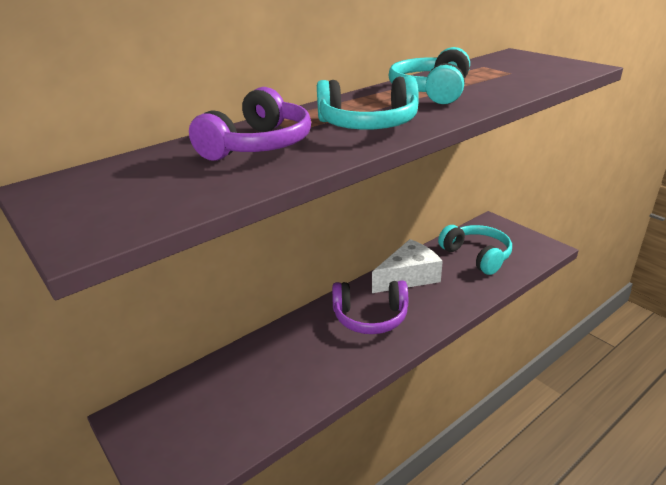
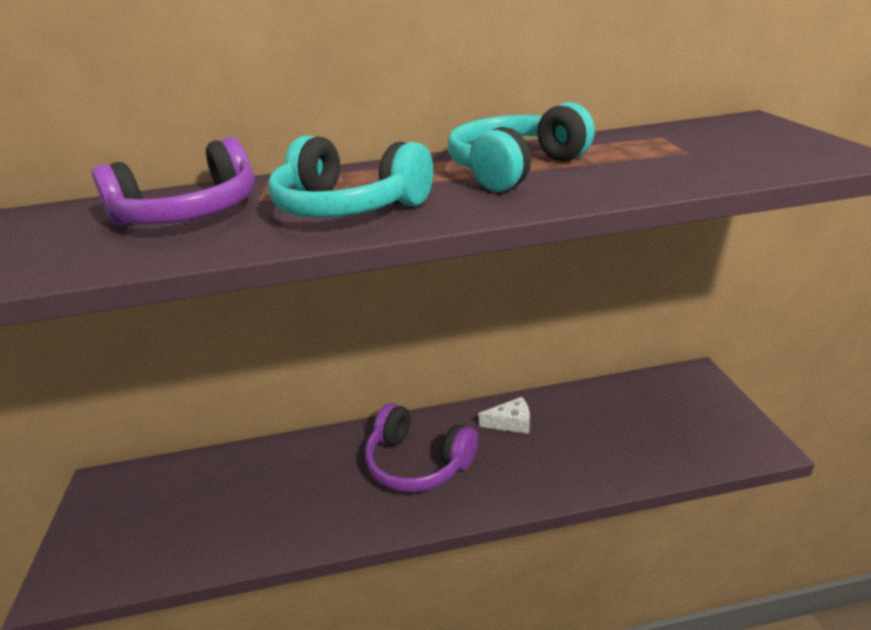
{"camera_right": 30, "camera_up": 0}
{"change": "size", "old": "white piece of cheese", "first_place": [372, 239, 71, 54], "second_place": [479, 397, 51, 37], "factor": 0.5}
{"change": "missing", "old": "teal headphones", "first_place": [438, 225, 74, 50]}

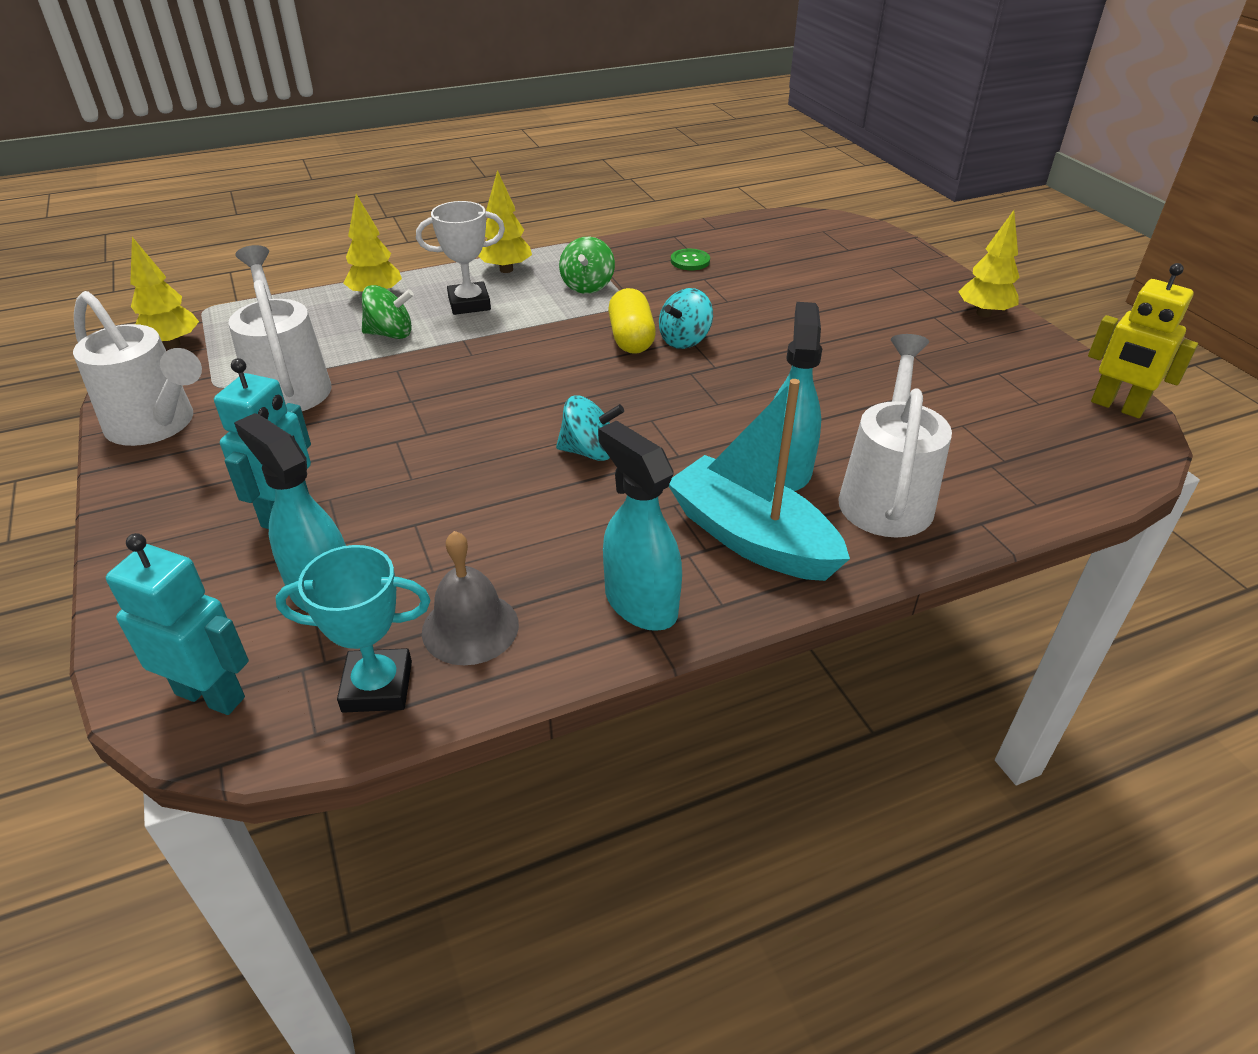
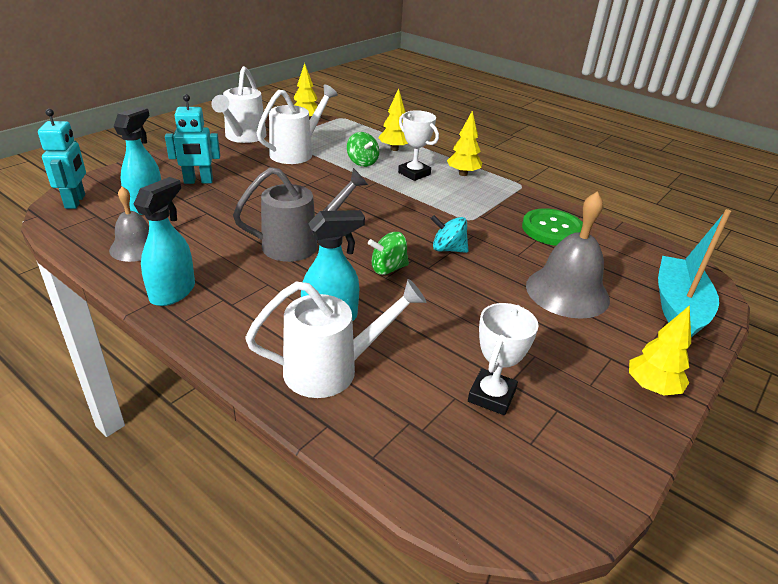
{"camera_right": 60, "camera_up": -5}
{"change": "exchanged", "old": "teal whirligig", "new": "ash-grey watering pot", "first_place": [556, 395, 68, 66], "second_place": [233, 167, 135, 95]}
{"change": "relocated", "old": "emerald whirligig", "first_place": [559, 237, 56, 57], "second_place": [368, 232, 41, 43]}
{"change": "appeared", "new": "white prize cup", "second_place": [468, 303, 71, 112]}
{"change": "size", "old": "emerald shirt button", "first_place": [671, 249, 39, 21], "second_place": [522, 208, 61, 38], "factor": 2.03}
{"change": "appeared", "new": "ash-grey bell", "second_place": [526, 191, 84, 128]}
{"change": "relocated", "old": "teal sailboat", "first_place": [669, 379, 181, 202], "second_place": [658, 209, 73, 128]}
{"change": "missing", "old": "teal prize cup", "first_place": [275, 545, 156, 168]}
{"change": "missing", "old": "bright yellow capsule", "first_place": [608, 288, 48, 66]}
{"change": "missing", "old": "bright yellow robot figure", "first_place": [1088, 263, 110, 155]}

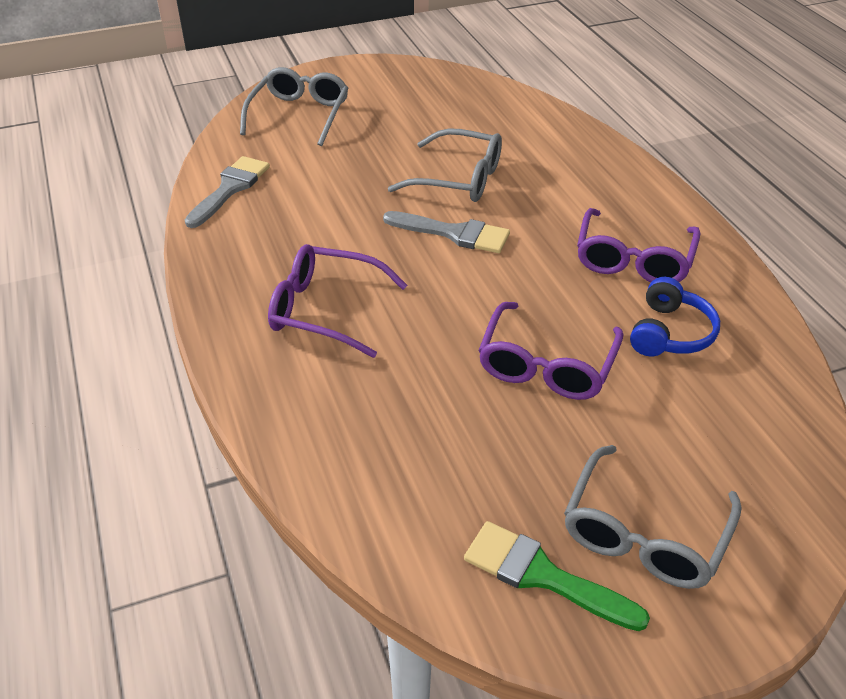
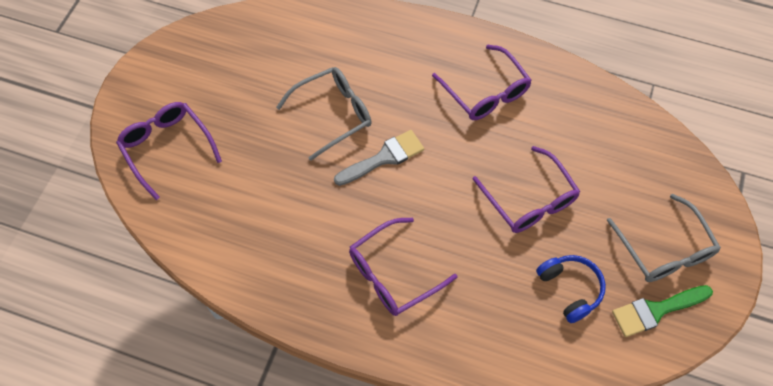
{"camera_right": -50, "camera_up": 20}
{"change": "colour", "old": "ash-grey eyeglasses", "new": "violet eyeglasses", "first_place": [240, 67, 108, 79], "second_place": [116, 102, 106, 98]}
{"change": "relocated", "old": "royal blue headphones", "first_place": [630, 277, 90, 79], "second_place": [536, 255, 70, 68]}
{"change": "missing", "old": "ash-grey brush", "first_place": [185, 156, 85, 72]}

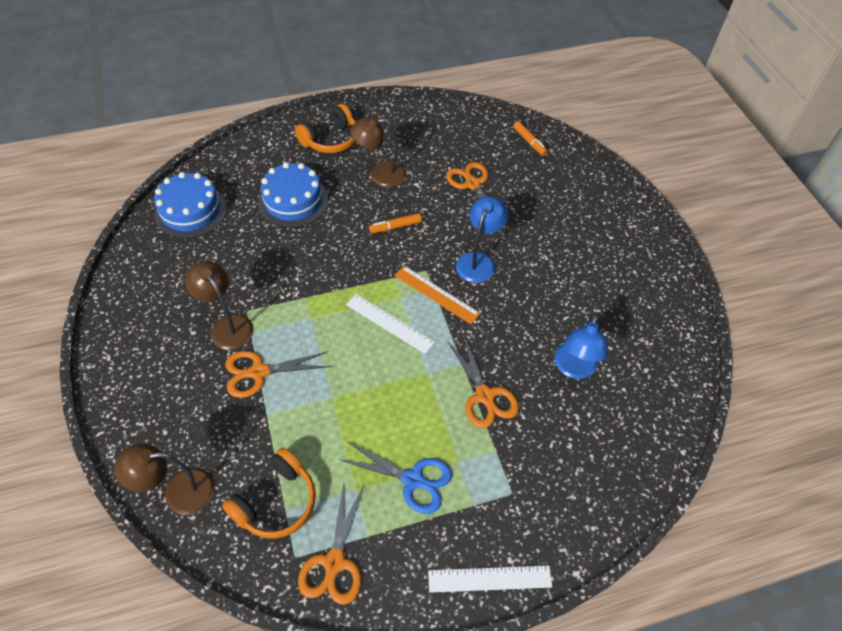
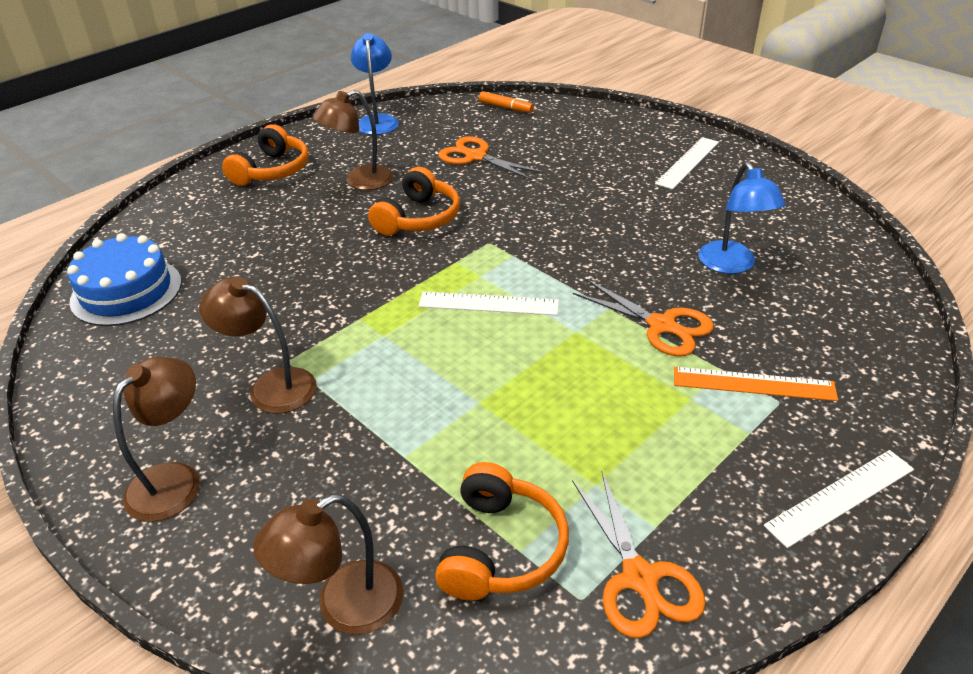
{"camera_right": -25, "camera_up": -15}
{"change": "appeared", "new": "brown reading lamp", "second_place": [113, 357, 87, 165]}
{"change": "relocated", "old": "royal blue reading lamp", "first_place": [456, 196, 52, 87], "second_place": [351, 33, 48, 102]}
{"change": "exchanged", "old": "bright orange marker pen", "new": "bright orange headphones", "first_place": [369, 213, 53, 21], "second_place": [368, 167, 92, 69]}
{"change": "appeared", "new": "white measuring stick", "second_place": [655, 137, 64, 53]}
{"change": "relocated", "old": "bright orange measuring stick", "first_place": [394, 266, 87, 58], "second_place": [674, 367, 164, 34]}
{"change": "missing", "old": "bright orange scissors", "first_place": [225, 351, 106, 47]}
{"change": "missing", "old": "royal blue cake", "first_place": [258, 162, 70, 65]}
{"change": "missing", "old": "royal blue scissors", "first_place": [338, 442, 114, 72]}

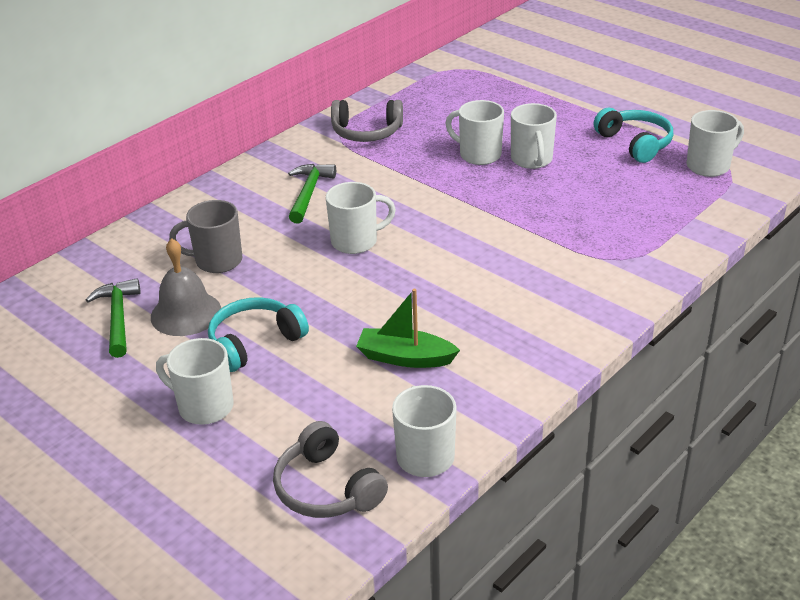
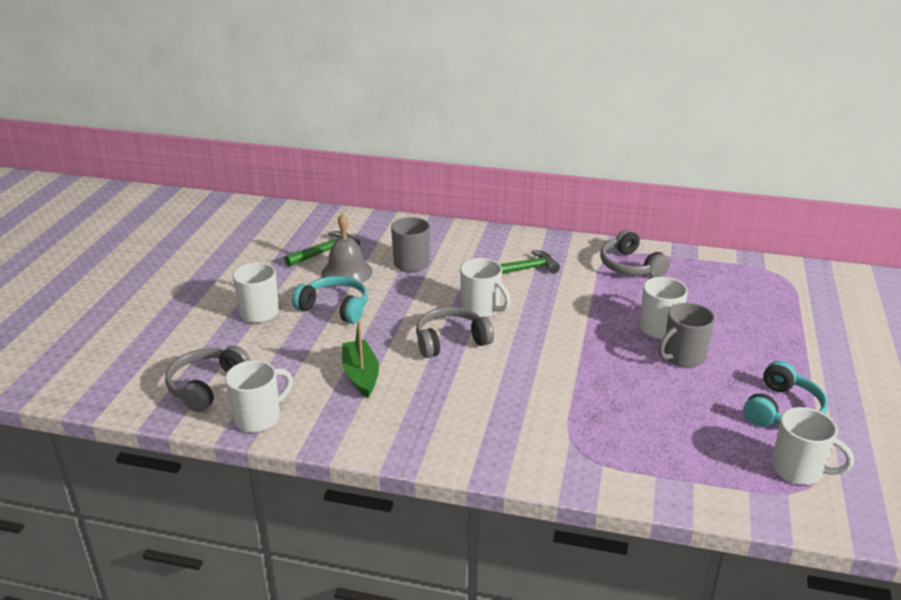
{"camera_right": 60, "camera_up": -5}
{"change": "appeared", "new": "ash-grey headphones", "second_place": [416, 307, 78, 51]}
{"change": "colour", "old": "white tea mug", "new": "ash-grey tea mug", "first_place": [511, 103, 46, 66], "second_place": [658, 303, 57, 65]}

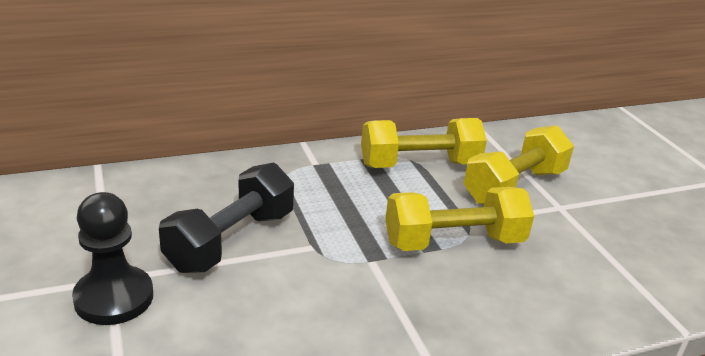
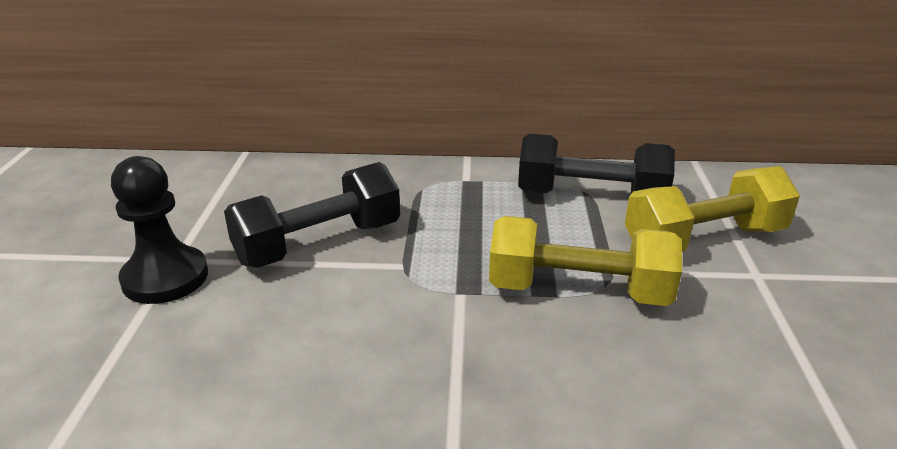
{"camera_right": 25, "camera_up": 0}
{"change": "colour", "old": "bright yellow hand weight", "new": "jet-black hand weight", "first_place": [361, 118, 126, 50], "second_place": [518, 134, 157, 60]}

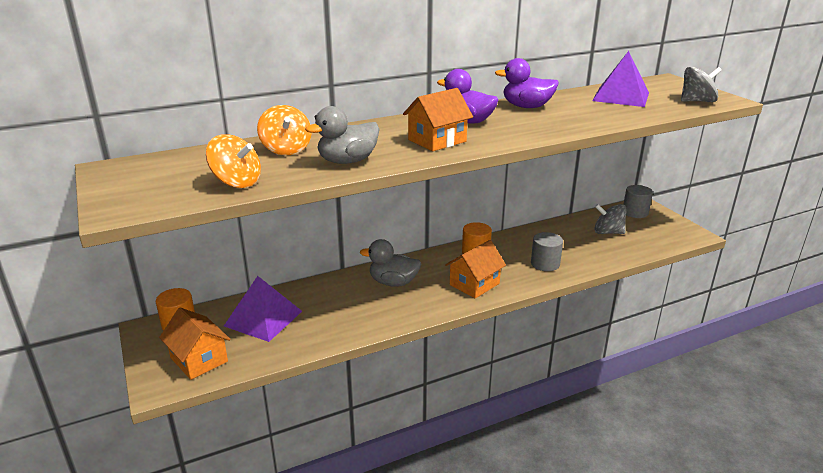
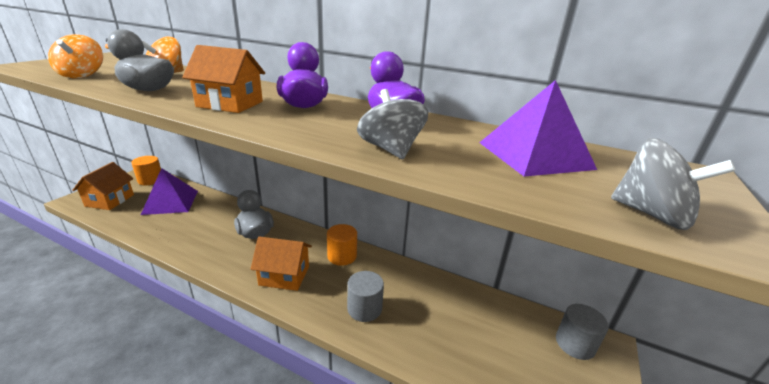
{"camera_right": 50, "camera_up": 0}
{"change": "relocated", "old": "ash-grey whirligig", "first_place": [595, 204, 32, 30], "second_place": [357, 89, 71, 70]}

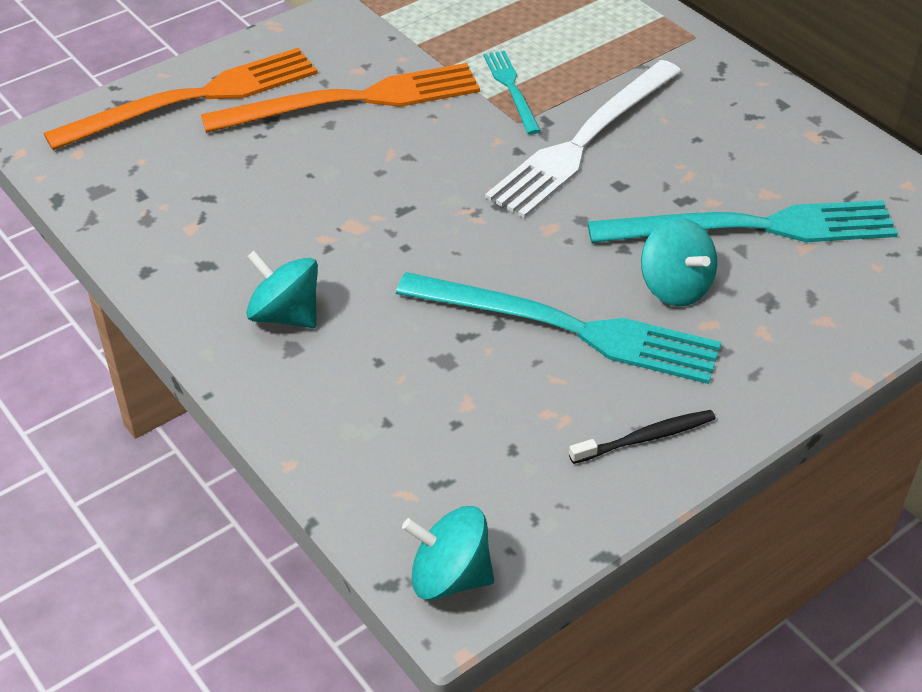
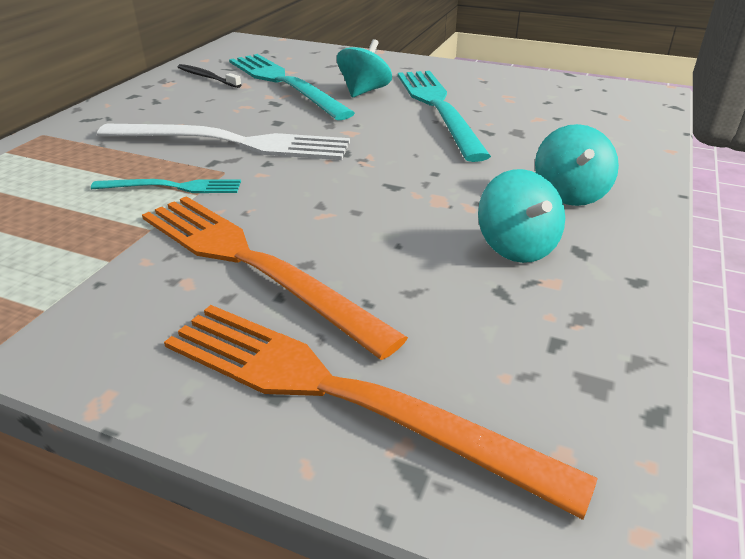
{"camera_right": -120, "camera_up": -10}
{"change": "spun", "old": "teal table fork", "first_place": [483, 51, 58, 83], "second_place": [91, 179, 150, 14], "degrees": -135}
{"change": "relocated", "old": "jet-black toothbrush", "first_place": [569, 410, 147, 54], "second_place": [178, 64, 63, 24]}
{"change": "relocated", "old": "teal whirligig", "first_place": [402, 506, 92, 94], "second_place": [478, 169, 87, 94]}

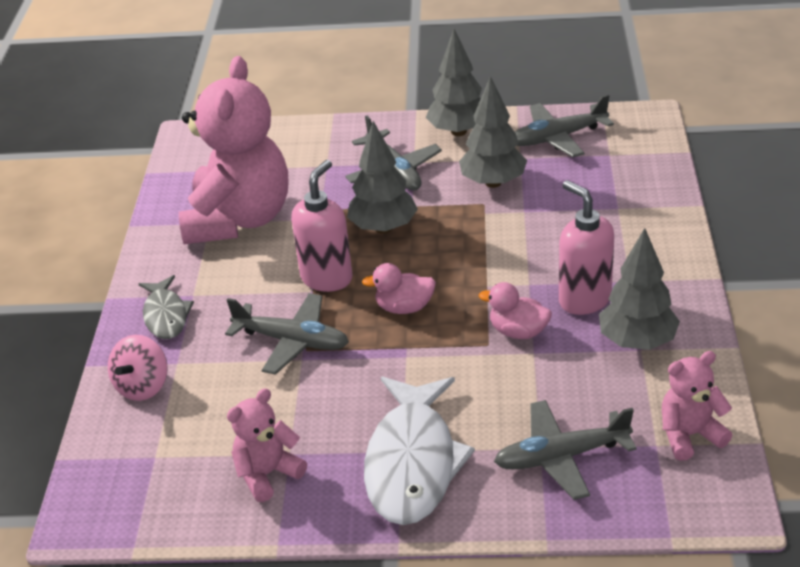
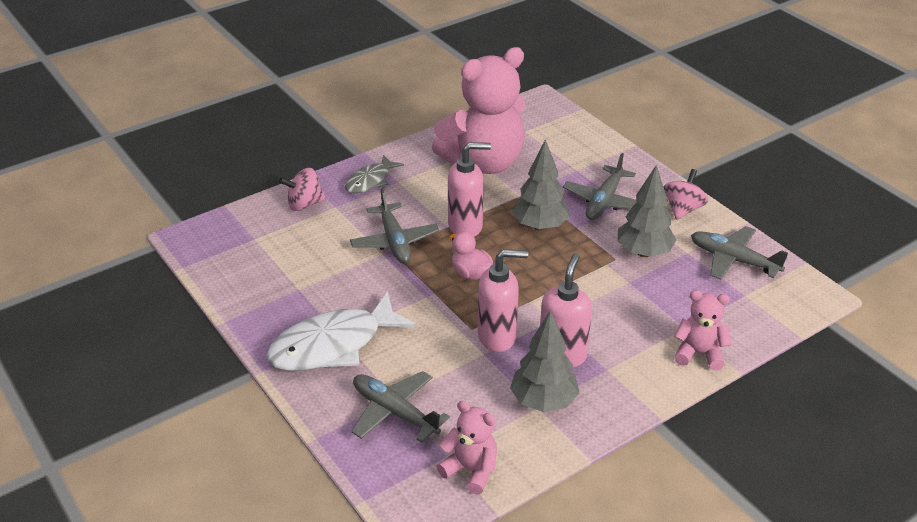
{"camera_right": 50, "camera_up": 0}
{"change": "exchanged", "old": "pink duck", "new": "pink soap dispenser", "first_place": [479, 282, 73, 57], "second_place": [478, 249, 50, 103]}
{"change": "exchanged", "old": "ash-grey toy tree", "new": "pink whirligig", "first_place": [426, 29, 56, 107], "second_place": [664, 169, 44, 51]}
{"change": "relocated", "old": "pink teddy", "first_place": [227, 388, 80, 114], "second_place": [674, 290, 58, 80]}

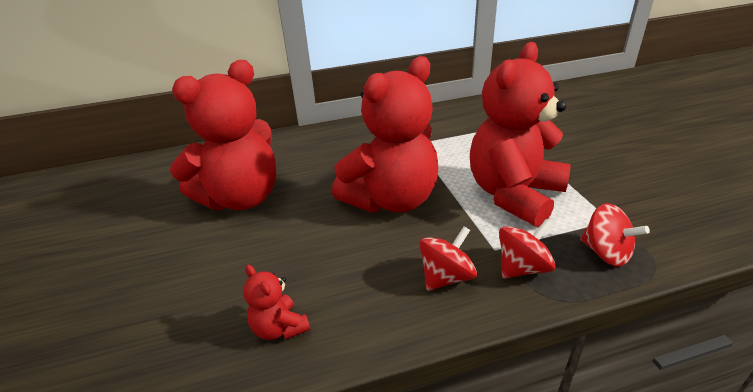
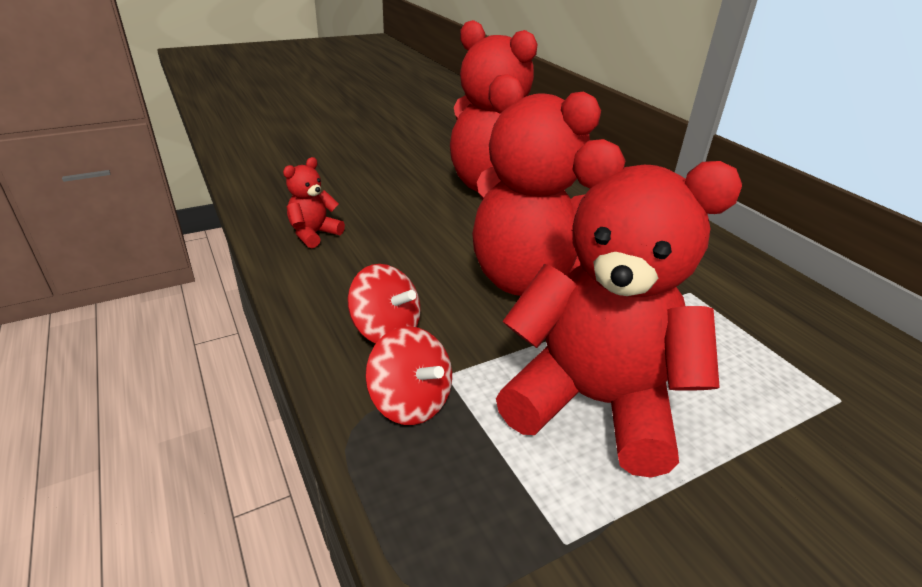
{"camera_right": 75, "camera_up": 0}
{"change": "missing", "old": "red whirligig", "first_place": [580, 203, 70, 64]}

